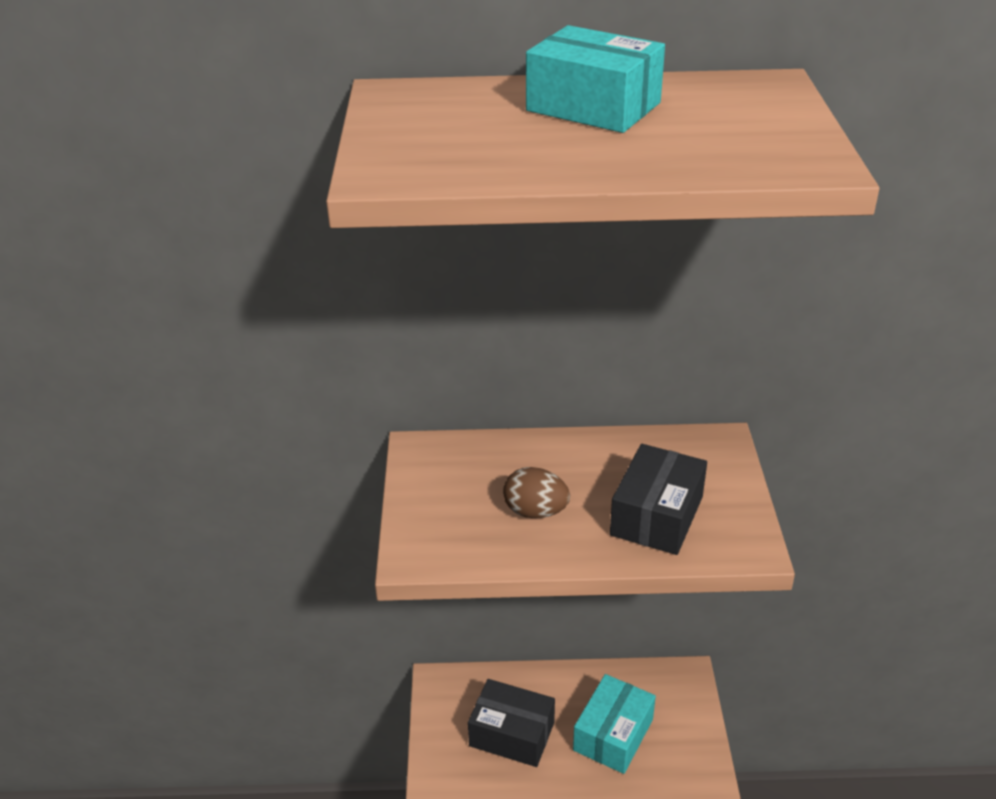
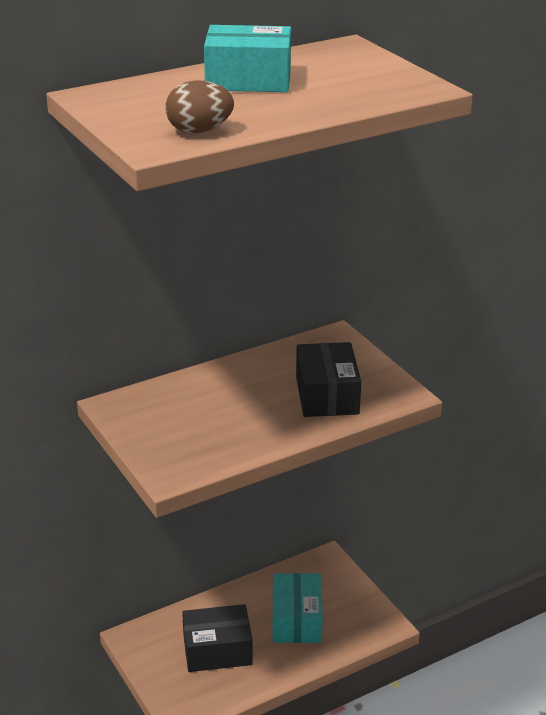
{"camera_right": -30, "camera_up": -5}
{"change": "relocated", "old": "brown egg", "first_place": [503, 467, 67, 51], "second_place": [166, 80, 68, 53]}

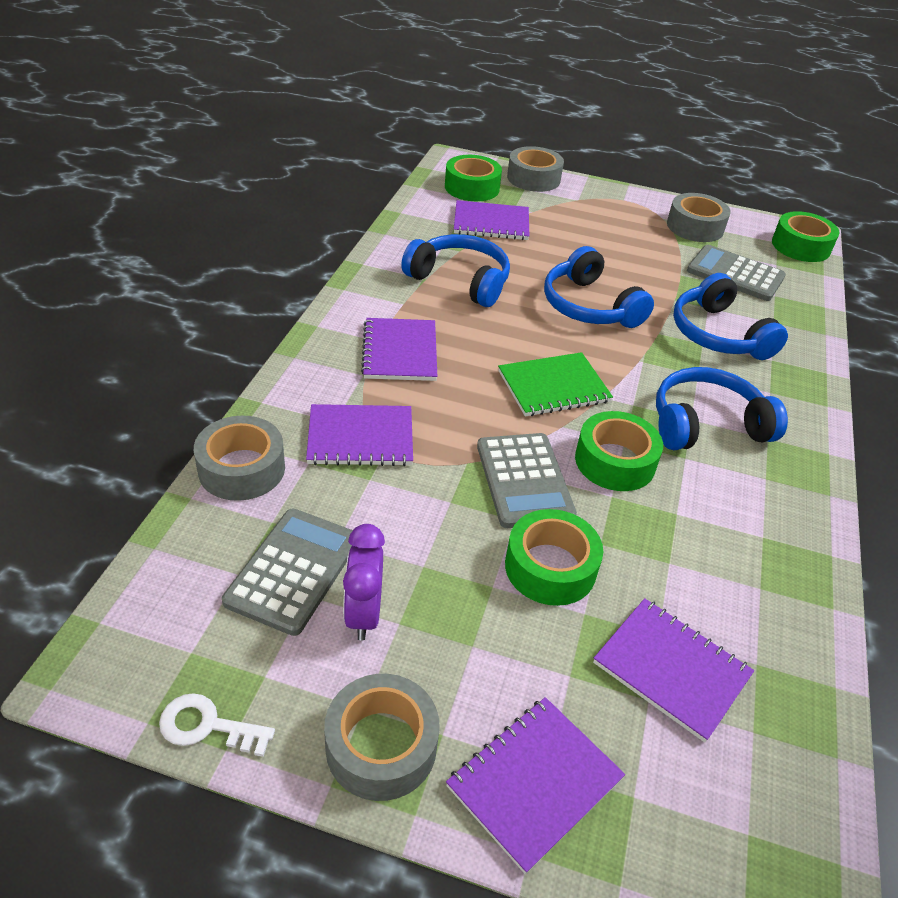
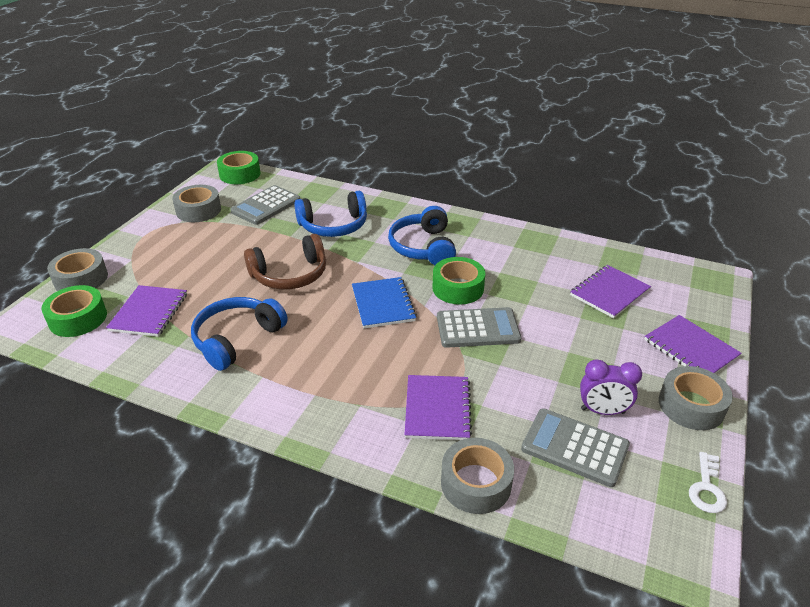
{"camera_right": -80, "camera_up": -5}
{"change": "colour", "old": "royal blue headphones", "new": "brown headphones", "first_place": [544, 246, 110, 82], "second_place": [244, 234, 82, 56]}
{"change": "colour", "old": "emerald notepad", "new": "royal blue notepad", "first_place": [498, 352, 115, 65], "second_place": [352, 277, 65, 51]}
{"change": "missing", "old": "violet notepad", "first_place": [361, 318, 76, 63]}
{"change": "missing", "old": "emerald sticky tape", "first_place": [505, 509, 98, 97]}

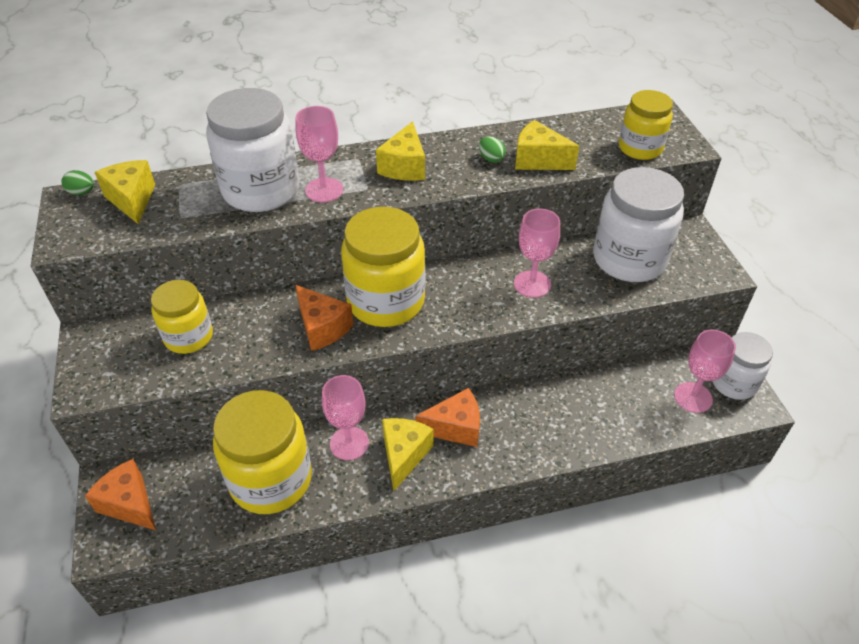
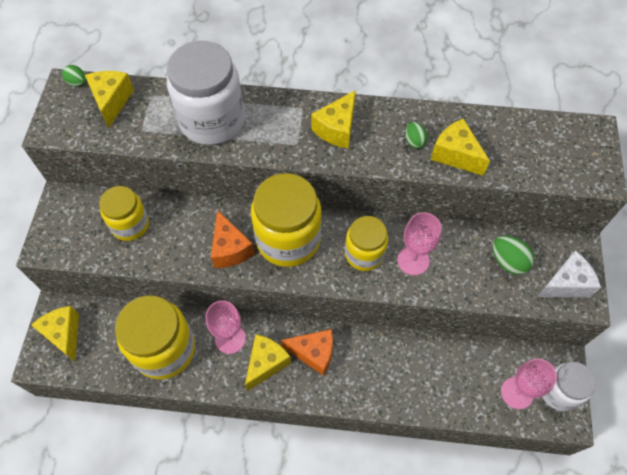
{"camera_right": 20, "camera_up": 15}
{"change": "colour", "old": "bright orange piece of cheese", "new": "bright yellow piece of cheese", "first_place": [85, 459, 71, 71], "second_place": [32, 306, 47, 56]}
{"change": "relocated", "old": "bright yellow jar", "first_place": [619, 90, 54, 70], "second_place": [345, 216, 43, 55]}
{"change": "exchanged", "old": "white jar", "new": "emerald egg", "first_place": [593, 167, 91, 115], "second_place": [492, 236, 43, 39]}
{"change": "appeared", "new": "white piece of cheese", "second_place": [537, 251, 64, 46]}
{"change": "missing", "old": "pink goblet", "first_place": [296, 106, 47, 96]}

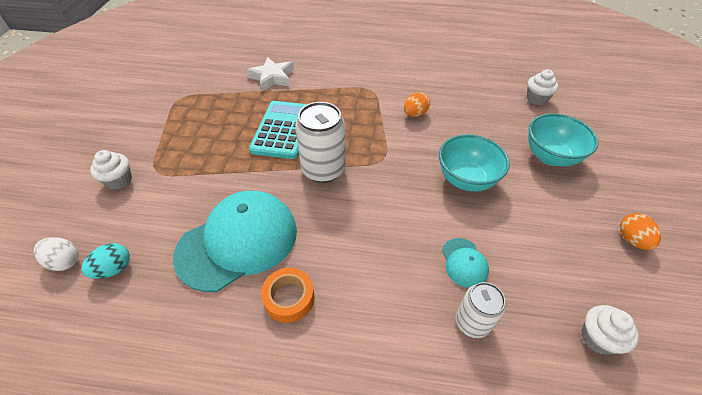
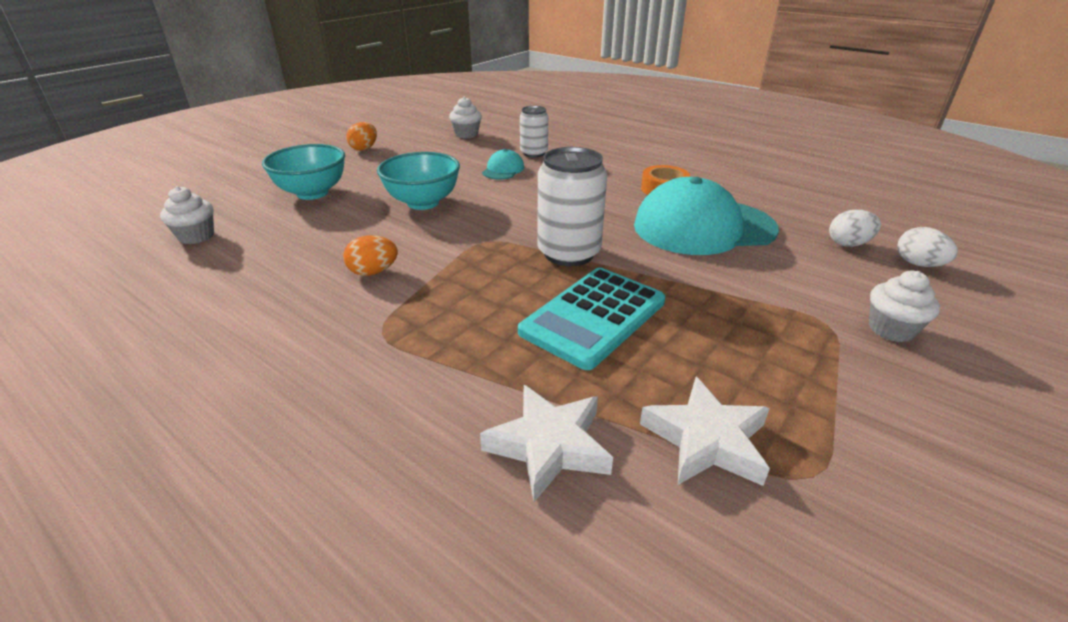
{"camera_right": -150, "camera_up": -15}
{"change": "appeared", "new": "white star shape", "second_place": [640, 377, 130, 109]}
{"change": "colour", "old": "teal egg", "new": "white egg", "first_place": [81, 243, 49, 36], "second_place": [829, 210, 52, 37]}

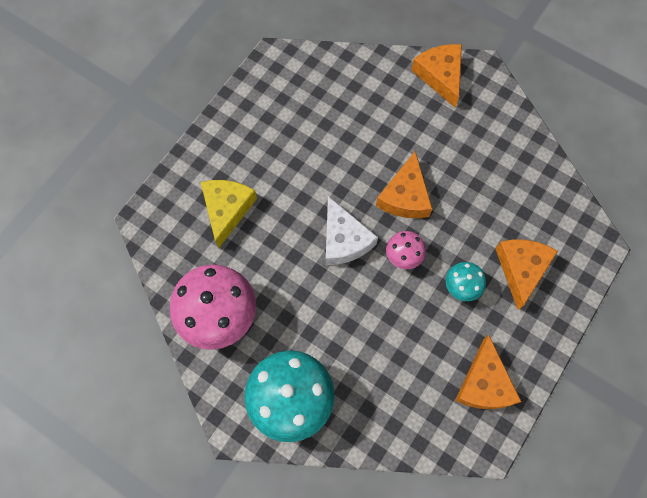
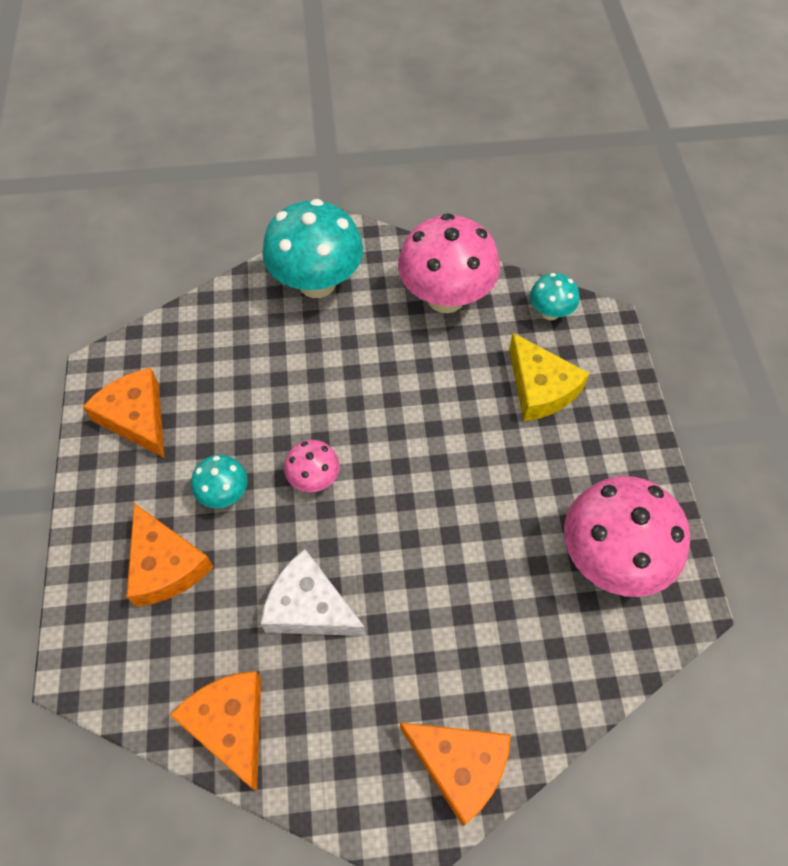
{"camera_right": 140, "camera_up": -10}
{"change": "relocated", "old": "bright orange piece of cheese", "first_place": [376, 151, 56, 67], "second_place": [170, 671, 91, 120]}
{"change": "relocated", "old": "white piece of cheese", "first_place": [326, 196, 52, 69], "second_place": [261, 549, 105, 87]}
{"change": "appeared", "new": "teal mushroom", "second_place": [530, 273, 49, 47]}
{"change": "appeared", "new": "pink mushroom", "second_place": [564, 476, 126, 121]}

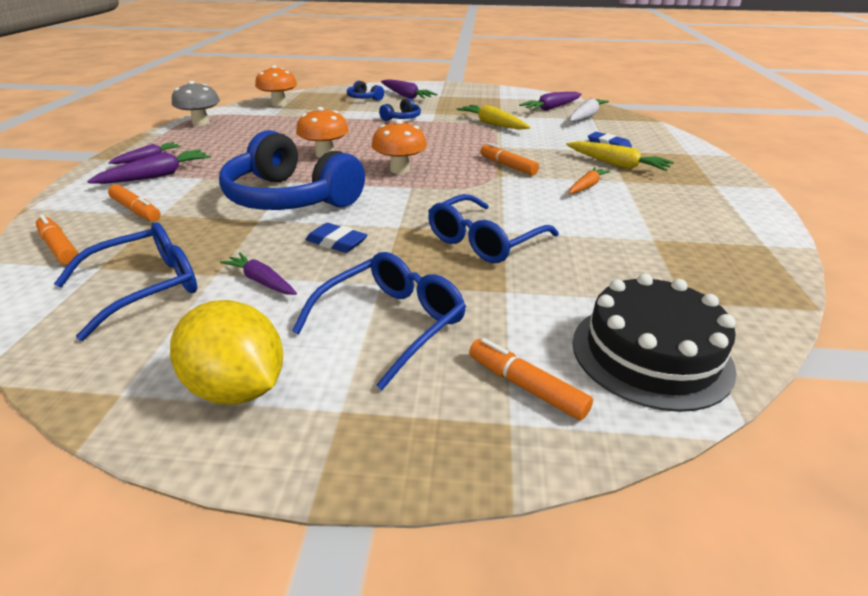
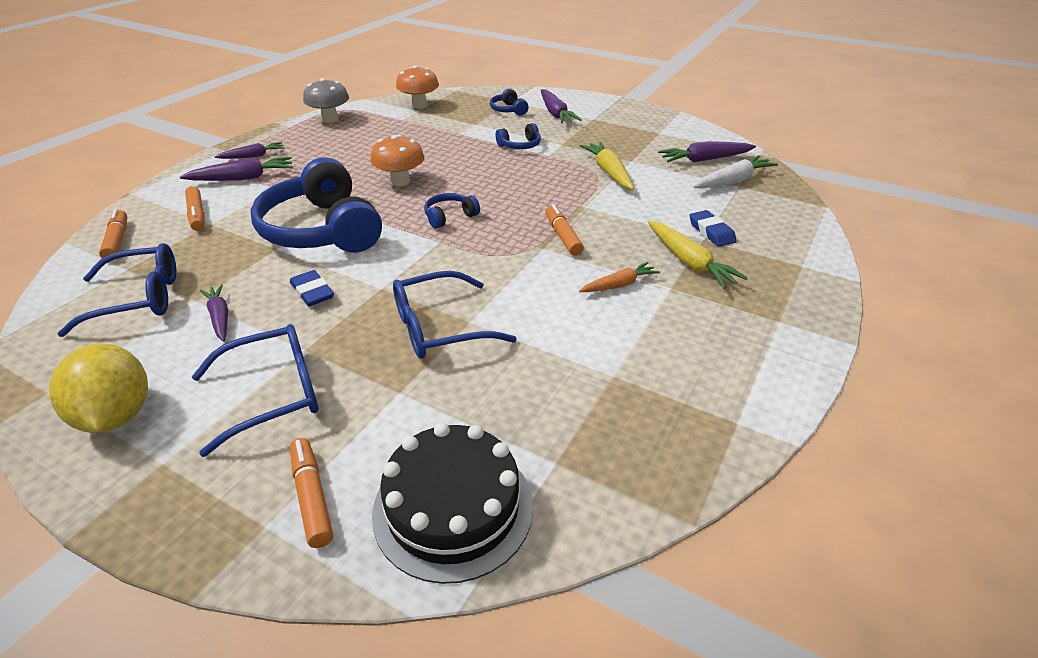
{"camera_right": 25, "camera_up": 5}
{"change": "exchanged", "old": "bright orange mushroom", "new": "royal blue headphones", "first_place": [372, 120, 55, 54], "second_place": [424, 193, 56, 36]}

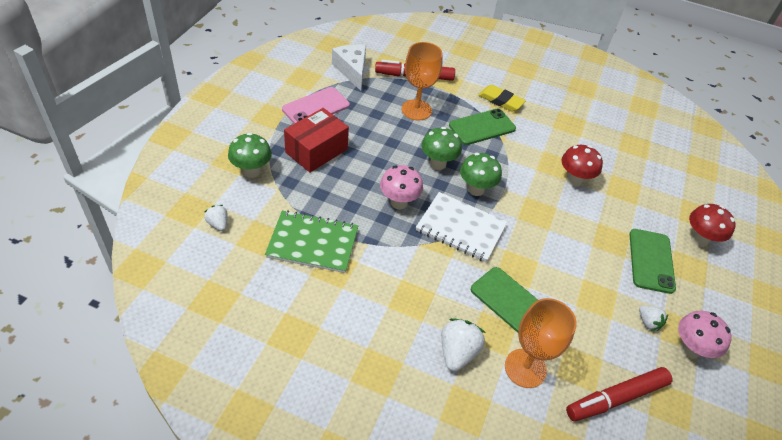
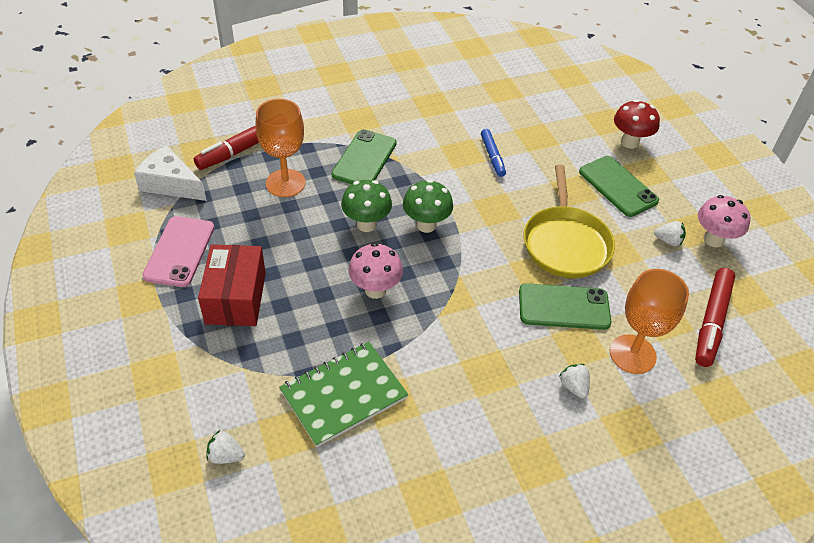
{"camera_right": -40, "camera_up": 0}
{"change": "exchanged", "old": "red mushroom", "new": "royal blue marker pen", "first_place": [561, 145, 42, 41], "second_place": [481, 129, 25, 48]}
{"change": "appeared", "new": "bright yellow pan", "second_place": [523, 165, 92, 113]}
{"change": "size", "old": "white toy strawberry", "first_place": [441, 318, 44, 53], "second_place": [559, 364, 31, 34], "factor": 0.59}
{"change": "missing", "old": "emerald mushroom", "first_place": [228, 133, 44, 45]}
{"change": "missing", "old": "white notepad", "first_place": [416, 192, 92, 70]}
{"change": "missing", "old": "bright yellow gum eraser", "first_place": [478, 85, 48, 27]}

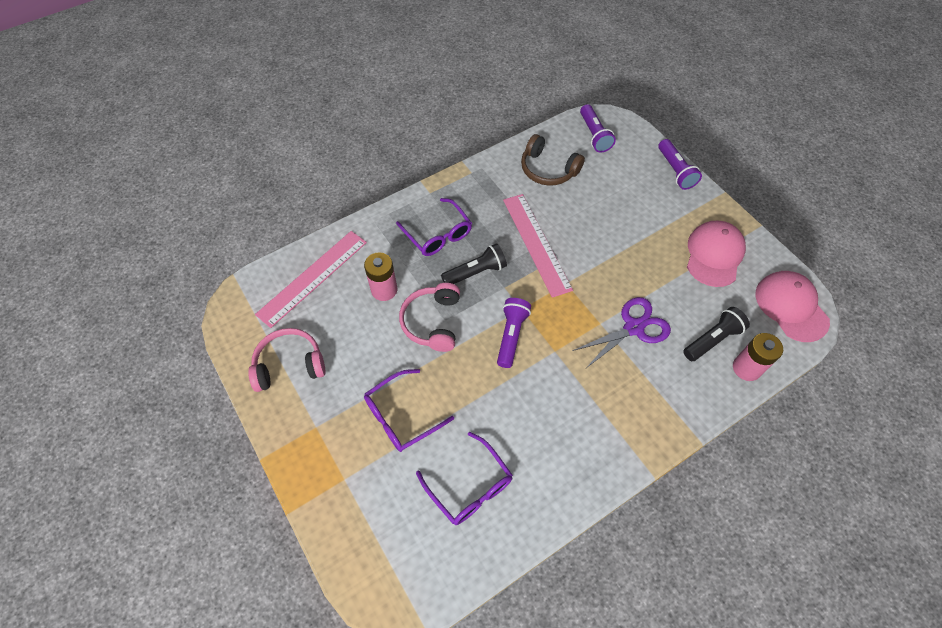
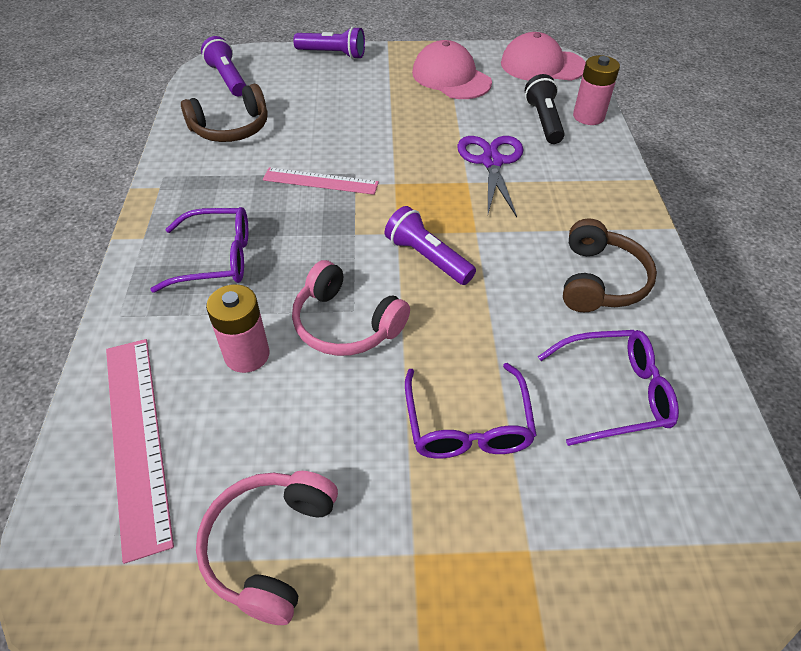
{"camera_right": -60, "camera_up": -10}
{"change": "spun", "old": "violet flashlight", "first_place": [580, 104, 36, 49], "second_place": [201, 36, 45, 60], "degrees": -135}
{"change": "size", "old": "pink measuring stick", "first_place": [503, 194, 70, 104], "second_place": [263, 168, 116, 27], "factor": 0.65}
{"change": "appeared", "new": "brown headphones", "second_place": [563, 219, 94, 93]}
{"change": "missing", "old": "jet-black flashlight", "first_place": [441, 243, 66, 41]}

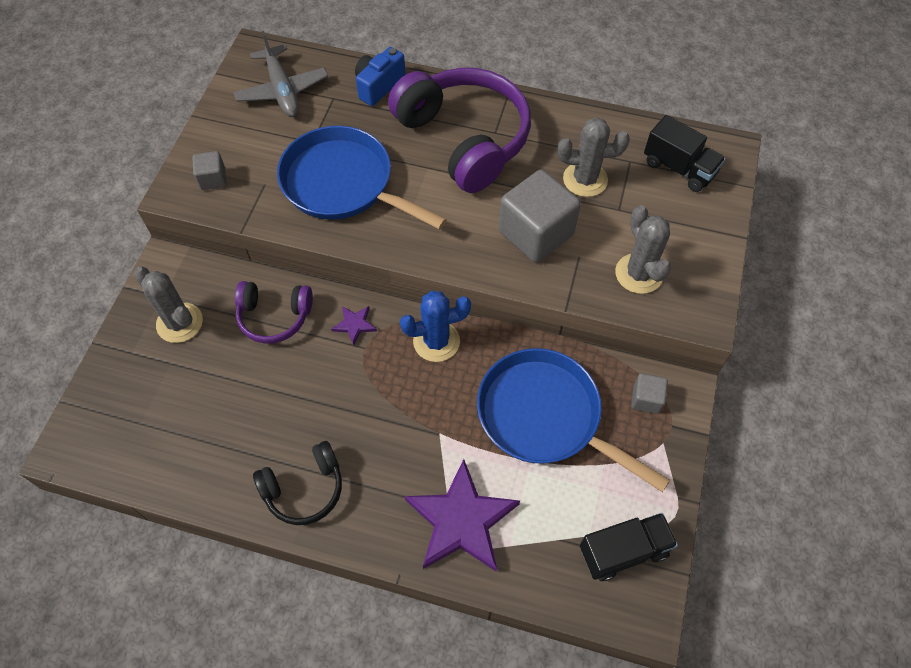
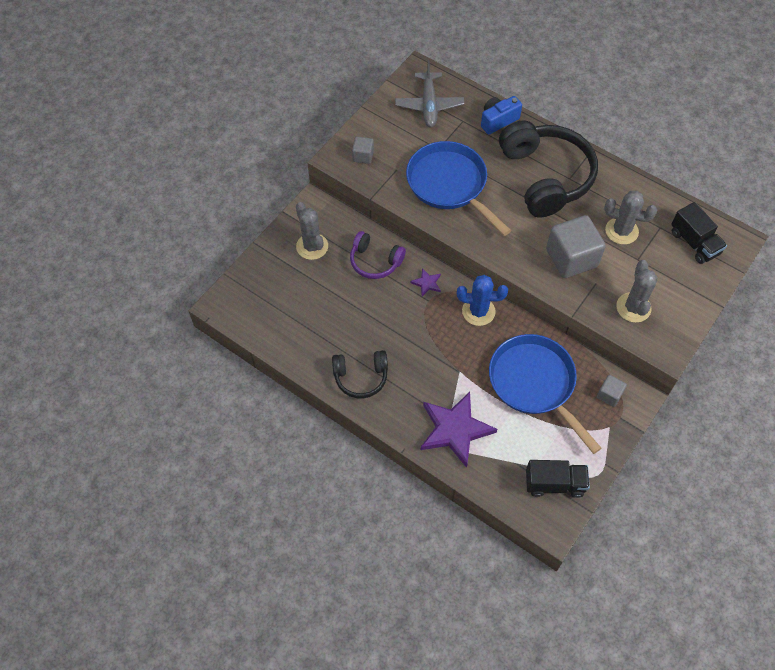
{"camera_right": 20, "camera_up": 0}
{"change": "colour", "old": "violet headphones", "new": "jet-black headphones", "first_place": [388, 68, 143, 125], "second_place": [499, 120, 99, 98]}

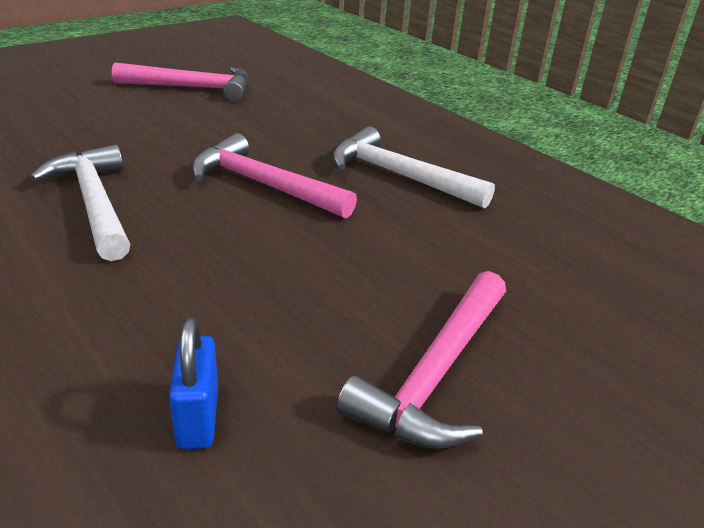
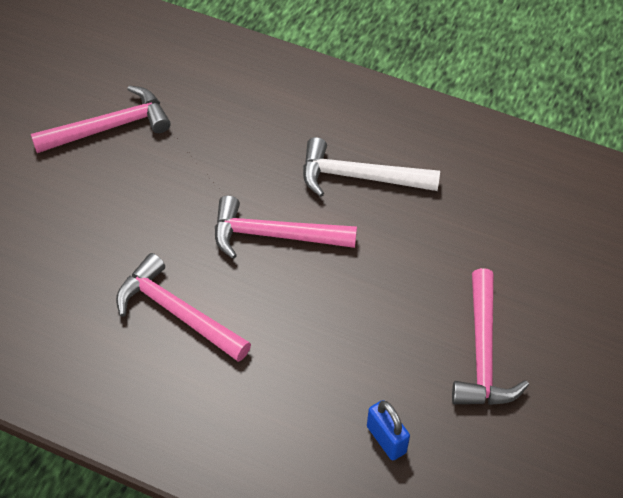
{"camera_right": -25, "camera_up": 20}
{"change": "colour", "old": "white carpenter's hammer", "new": "pink carpenter's hammer", "first_place": [30, 144, 100, 117], "second_place": [116, 253, 135, 109]}

